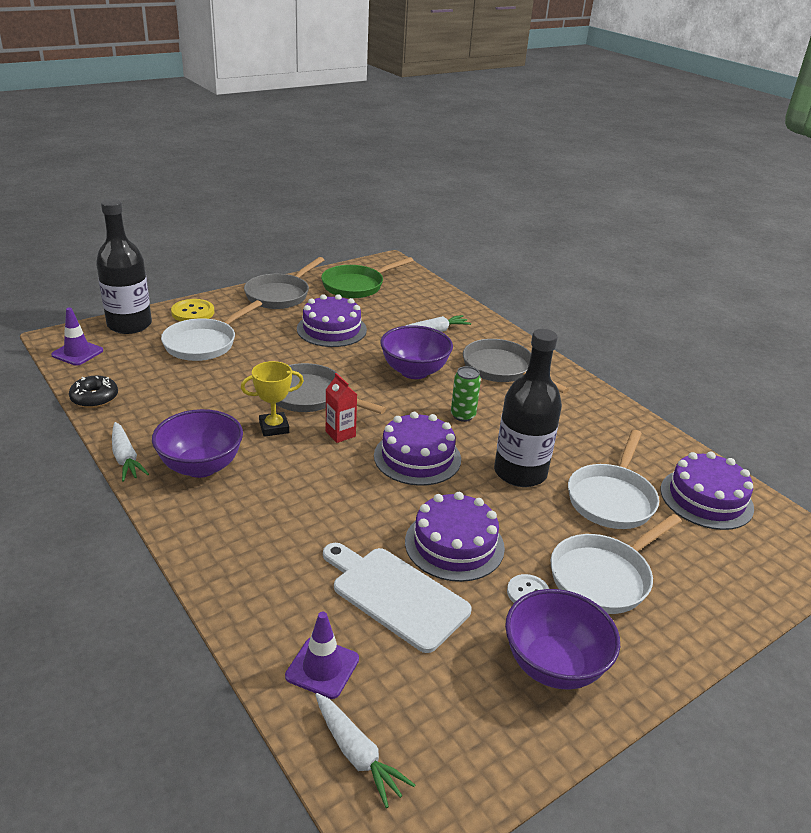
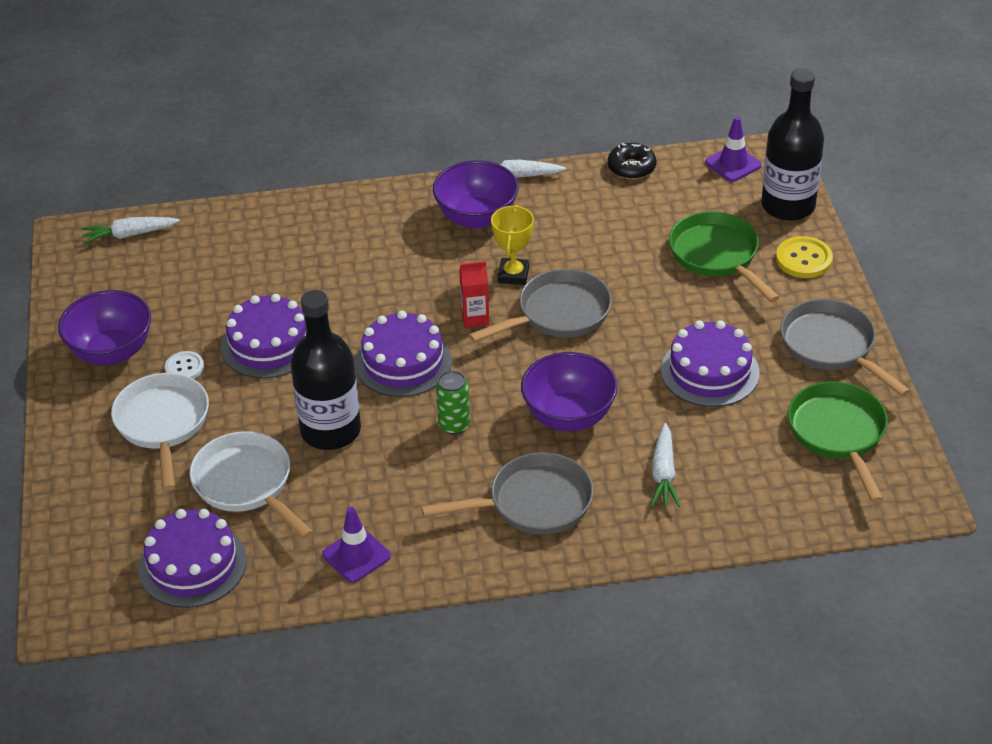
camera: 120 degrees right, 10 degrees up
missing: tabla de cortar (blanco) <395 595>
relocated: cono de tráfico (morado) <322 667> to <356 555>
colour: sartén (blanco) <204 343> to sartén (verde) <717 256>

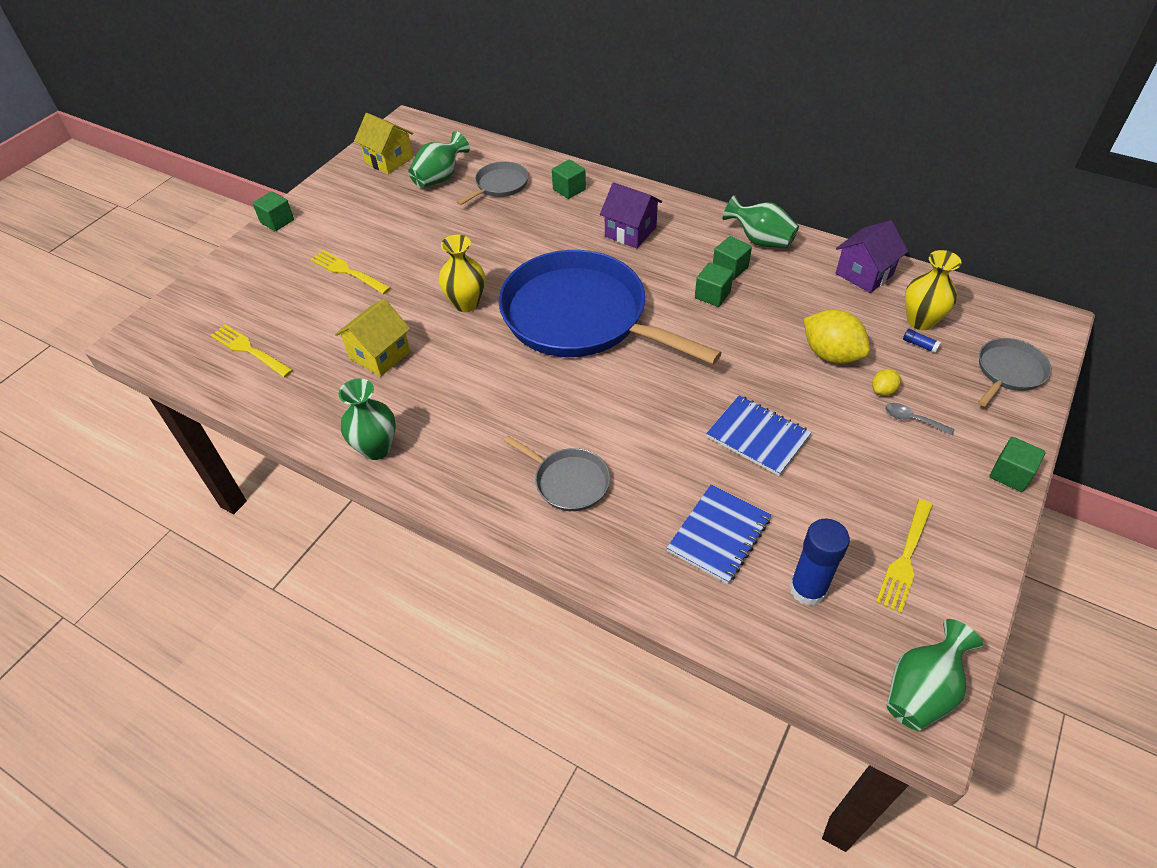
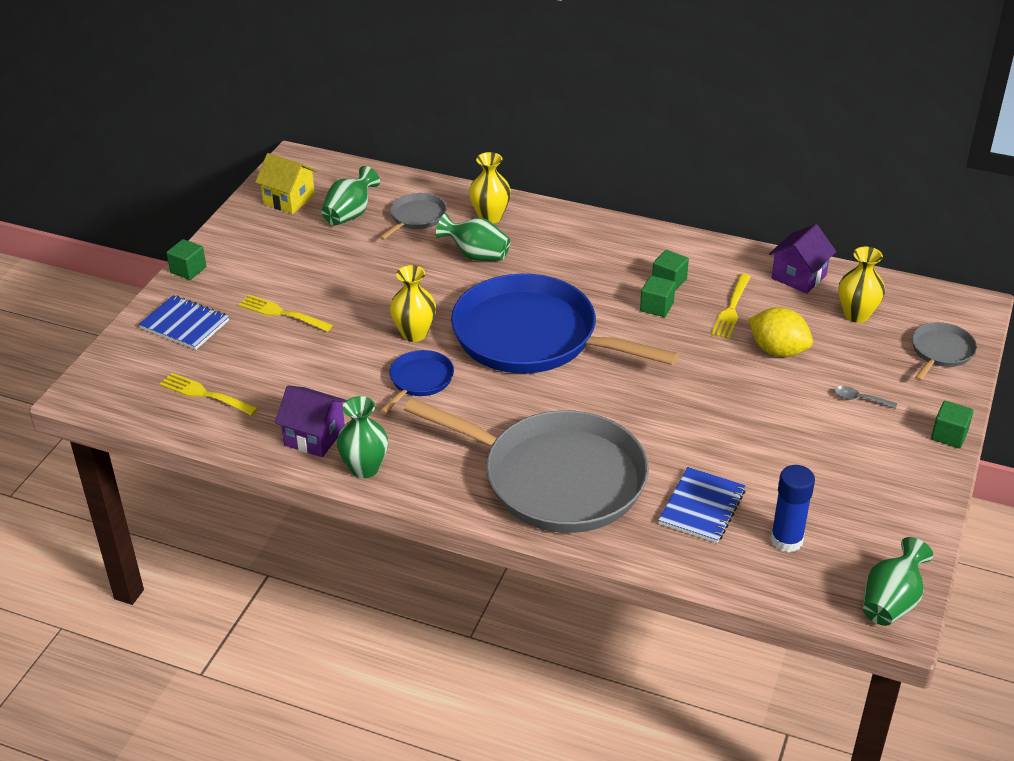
camera: 10 degrees left, 10 degrees down
missing: casa (amarillo) <380 355>; limón (amarillo) <883 390>; barra de pegamento (azul) <919 345>
appeared: sartén (azul) <419 380>
relocated: cuaderno (azul) <757 437> to <184 325>; casa (morado) <630 232> to <314 436>; florero (verde) <760 240> to <476 255>; tenedor (amarillo) <905 557> to <731 308>
exchanged: cubo (verde) <569 189> to florero (amarillo) <490 217>
size: sartén (gris) <568 481> = <556 478> x2.30

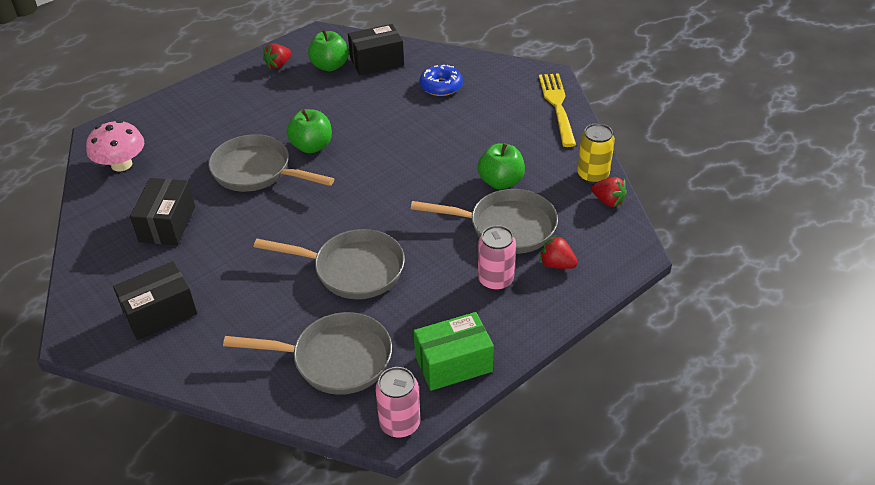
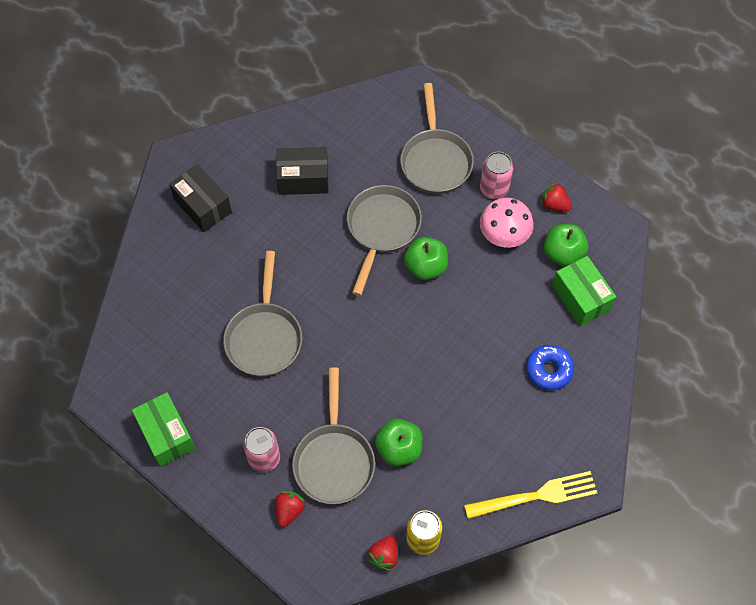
camera: 80 degrees right, 20 degrees up
relocated: sartén (gris) <335 359> to <435 161>; lata (rosa) <400 423> to <494 189>; seta (rosa) <121 164> to <504 234>
colour: caja (negro) <377 61> to caja (verde) <581 298>

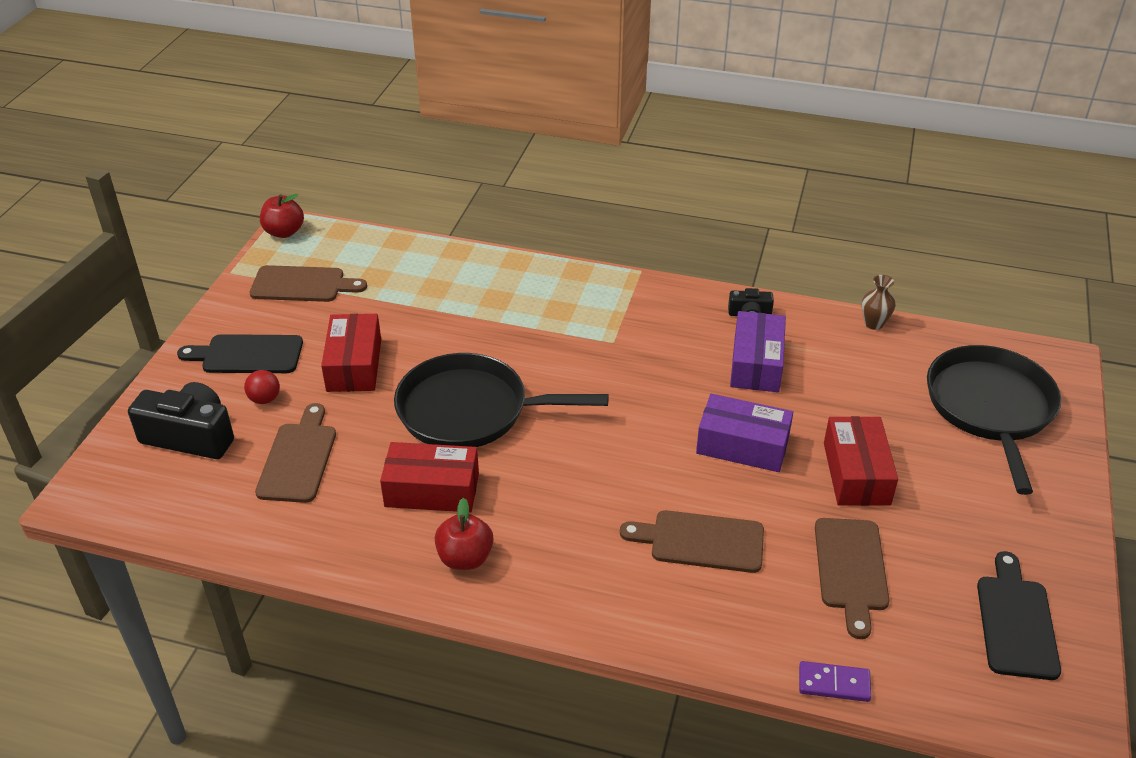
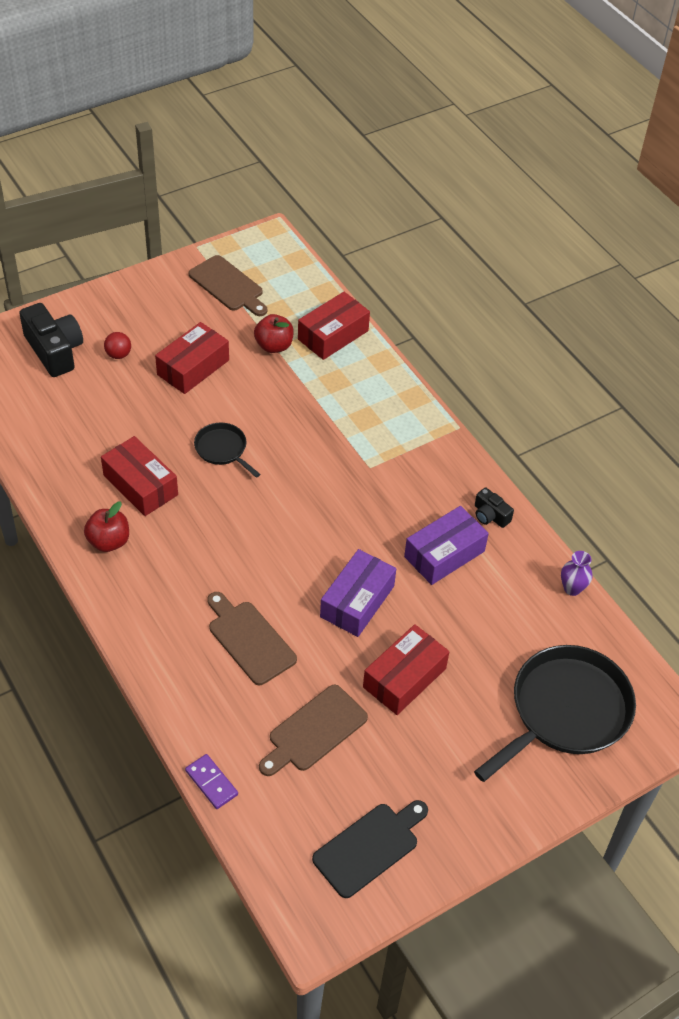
camera: 40 degrees right, 10 degrees up
missing: tabla de cortar (negro) <248 355>; tabla de cortar (marrón) <298 458>
appeared: caja (rojo) <333 335>
relocated: manzana (rojo) <284 232> to <274 346>
colour: florero (marrón) <874 324> to florero (morado) <572 588>
spun: caja (morado) <742 445> = <357 601> 60 degrees clockwise
size: sartén (negro) <469 410> = <222 449> x0.49

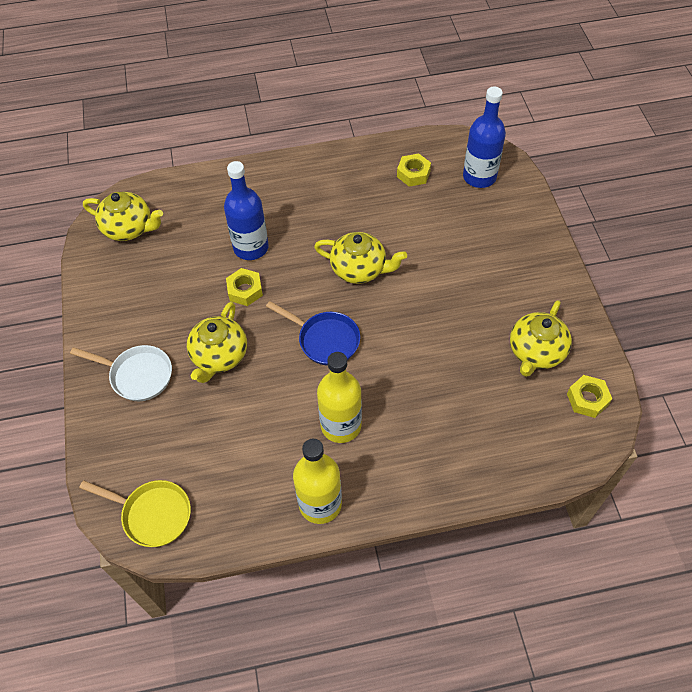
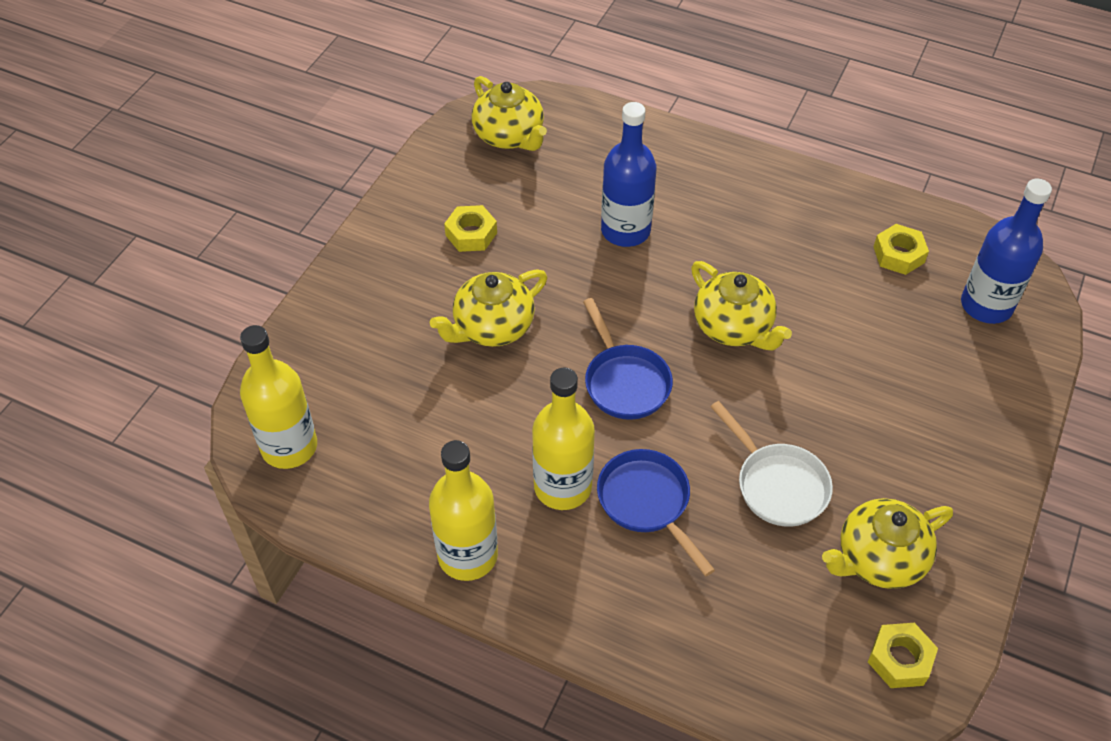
camera: 35 degrees right, 5 degrees down
appeared: sartén (azul) <647 502>
relocated: tuerca (amarillo) <245 290> to <471 234>; sartén (blanco) <138 375> to <777 485>
exchanged: sartén (amarillo) <153 514> to botella (amarillo) <289 447>

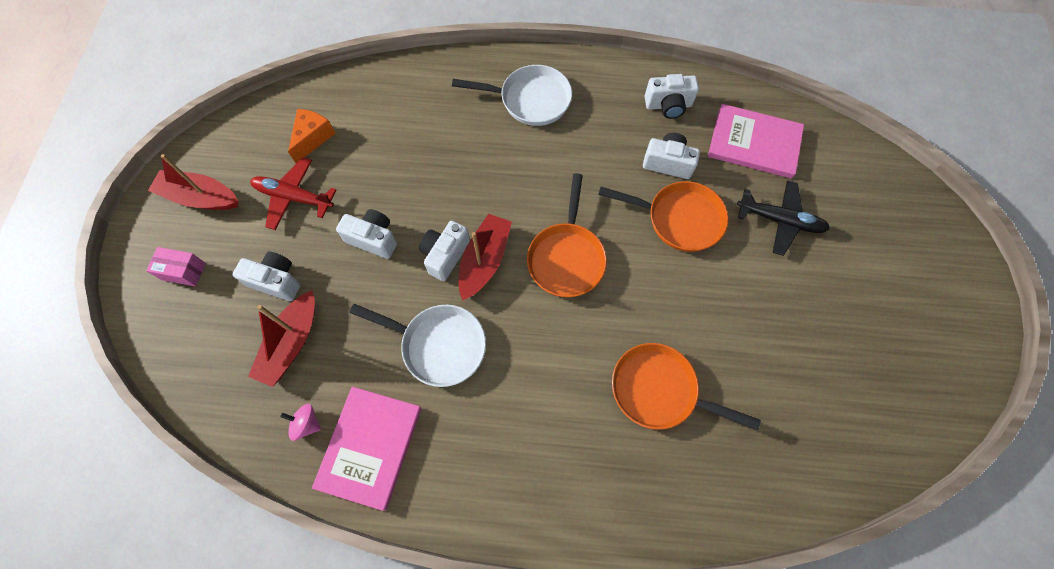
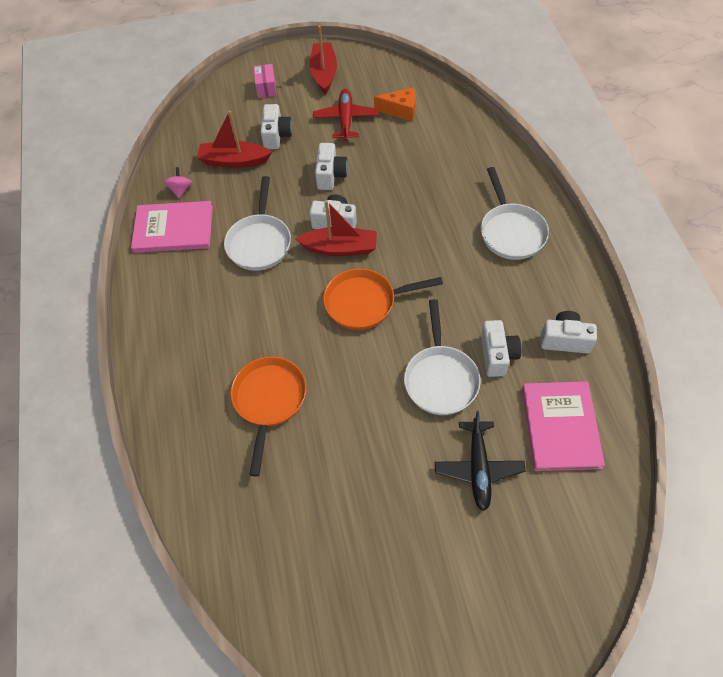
camera: 75 degrees right, 10 degrees down
colour: sartén (naranja) <679 219> to sartén (blanco) <440 378>
spun: cámara (blanco) <668 105> = <565 340> 120 degrees clockwise

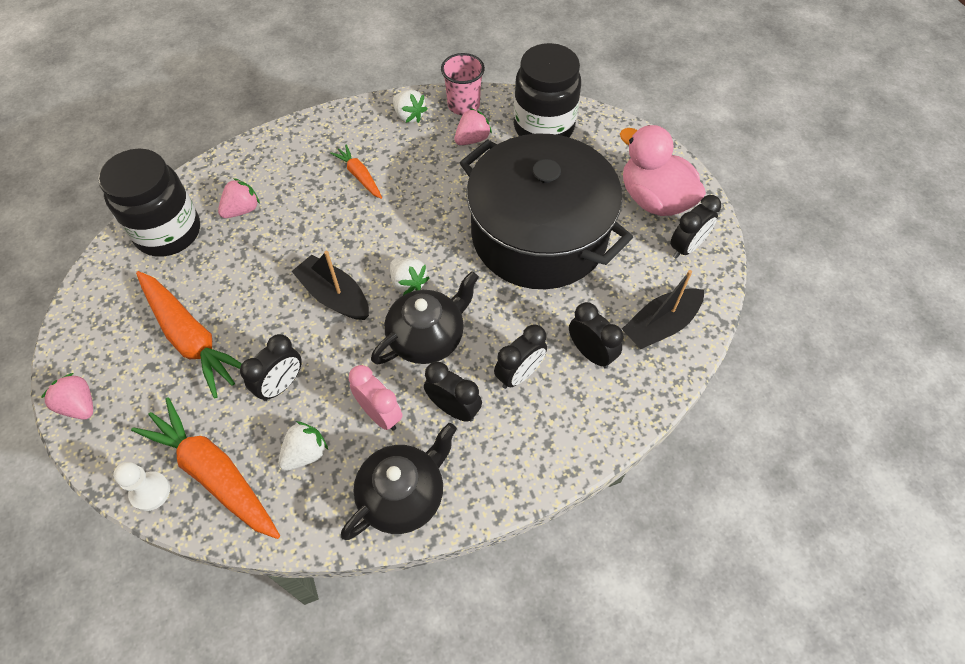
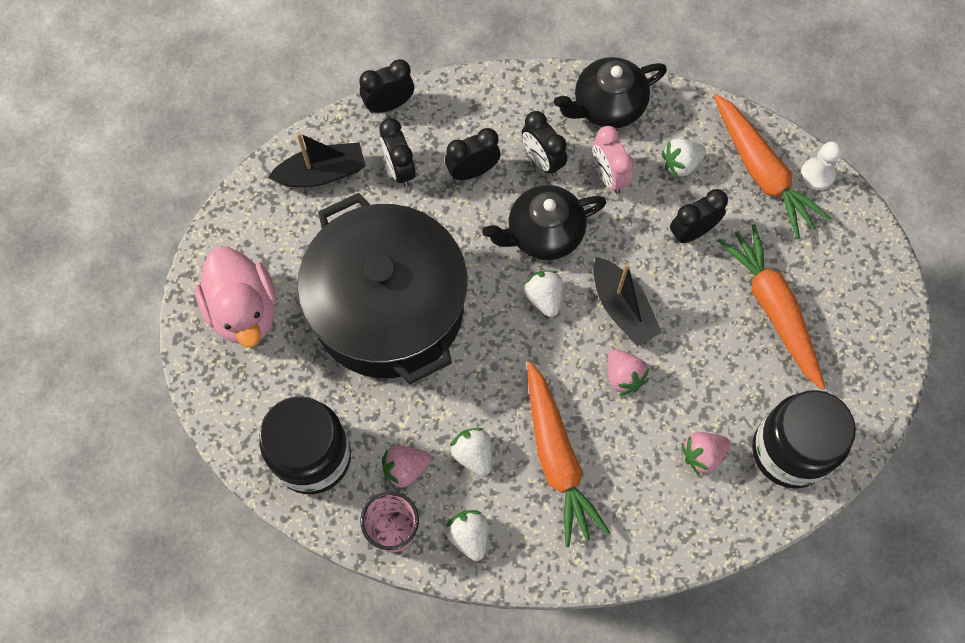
camera: 160 degrees left, 10 degrees up
appeared: fresa (blanco) <473 454>
relocated: despertador (negro) <686 247> to <389 104>; fresa (rosa) <79 405> to <623 376>
size: zanahoria (naranja) <359 176> = <557 458> x1.90

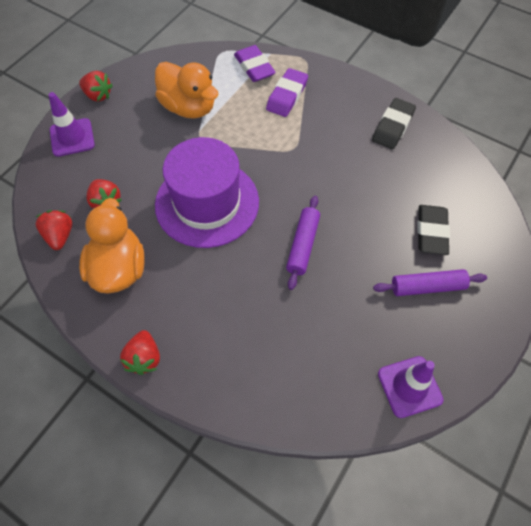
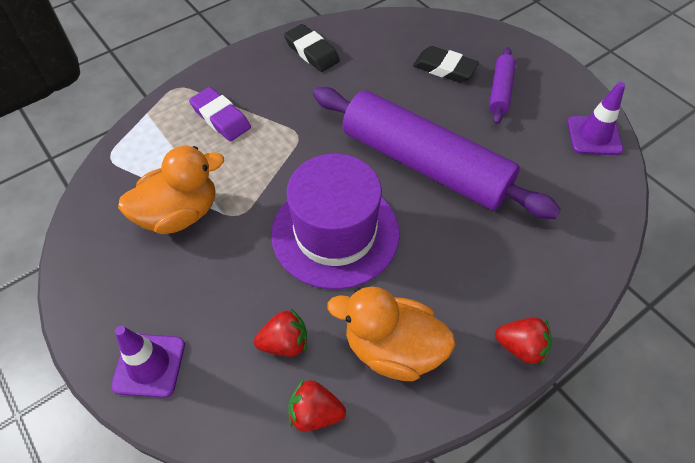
camera: 70 degrees left, 5 degrees down
missing: fresa (rojo) <98 95>; goma de borrar (morado) <254 67>
size: rodillo (morado) <303 245> = <424 164> x2.29

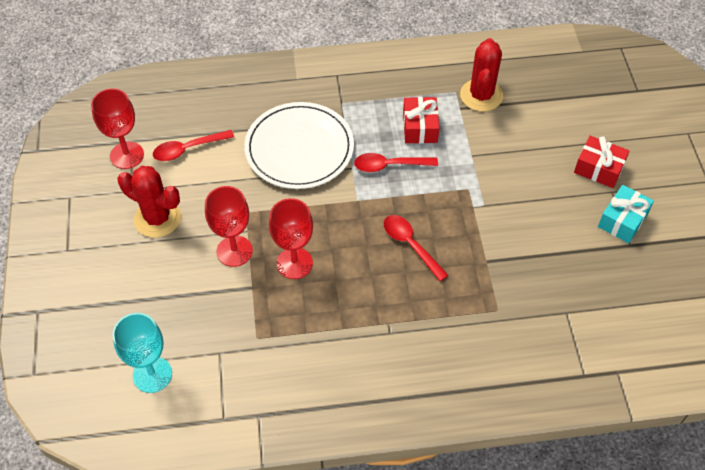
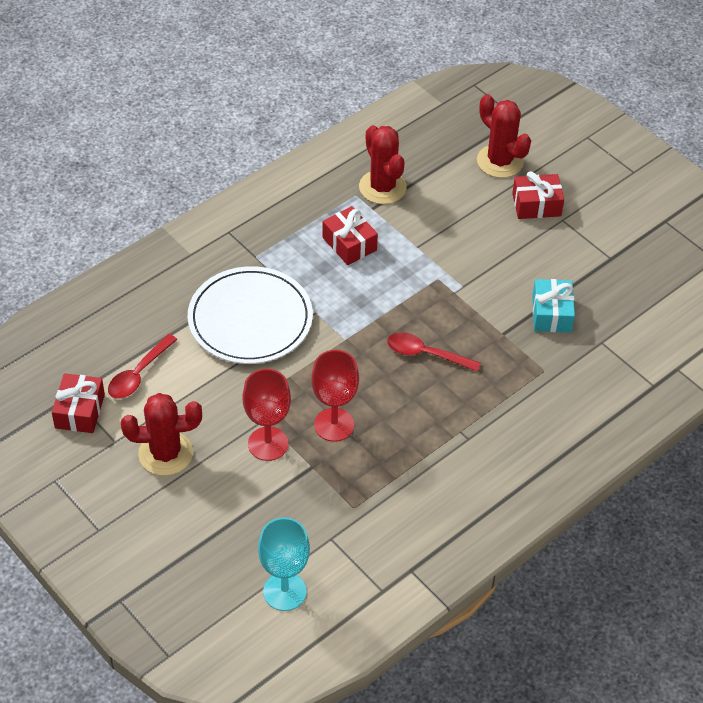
camera: 35 degrees left, 5 degrees down
missing: cuchara (rojo) <389 165>
appeared: cactus (rojo) <500 161>
relocated: regalo (turquesa) <622 220> to <551 314>
exchanged: copa (rojo) <127 155> to regalo (rojo) <80 411>

